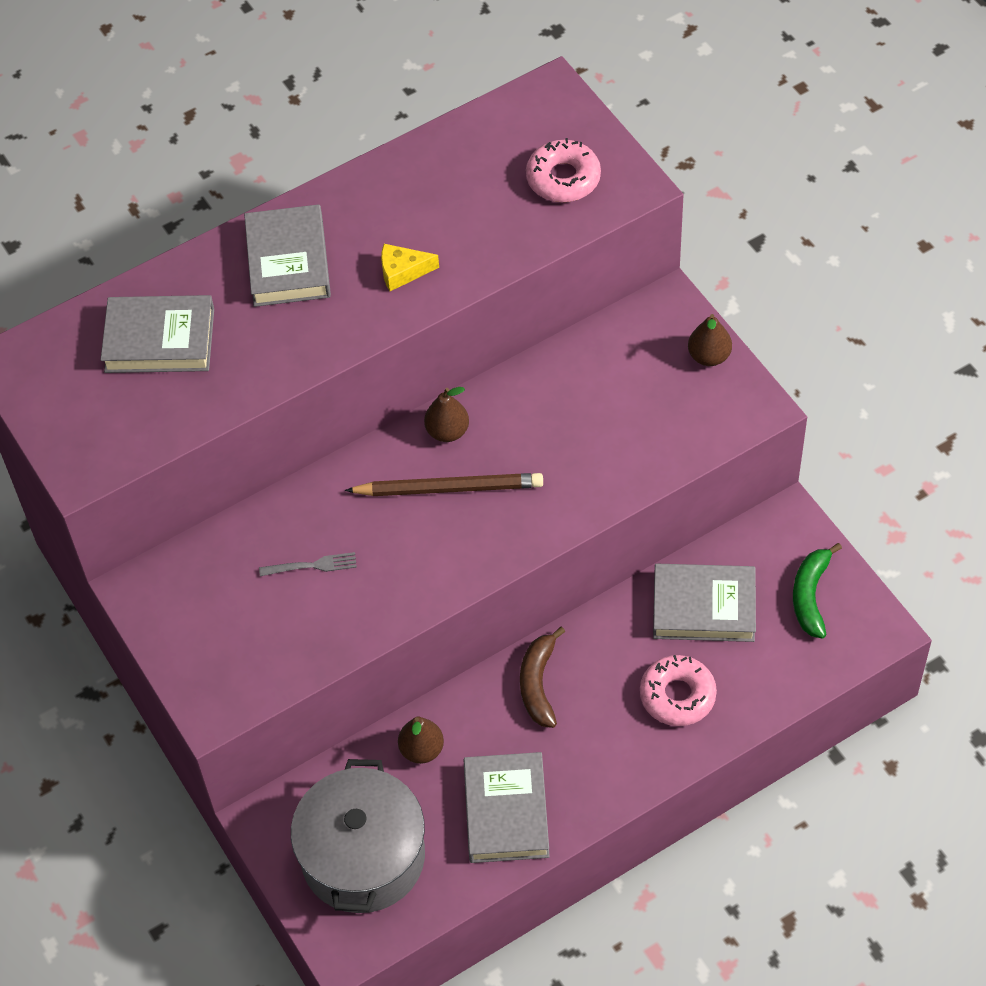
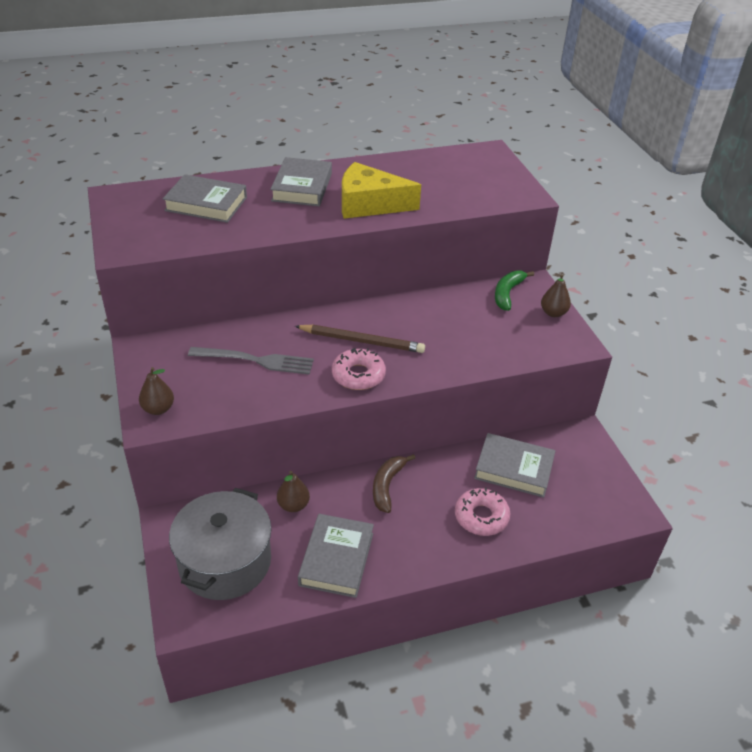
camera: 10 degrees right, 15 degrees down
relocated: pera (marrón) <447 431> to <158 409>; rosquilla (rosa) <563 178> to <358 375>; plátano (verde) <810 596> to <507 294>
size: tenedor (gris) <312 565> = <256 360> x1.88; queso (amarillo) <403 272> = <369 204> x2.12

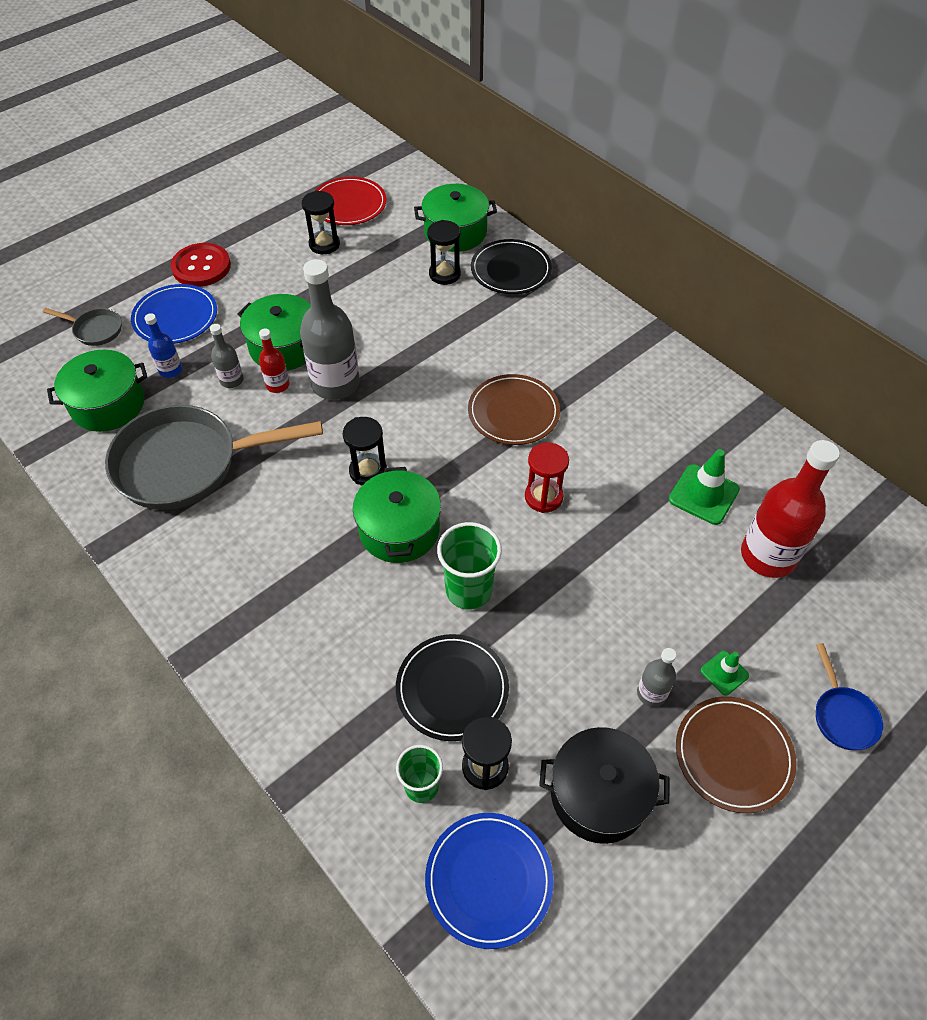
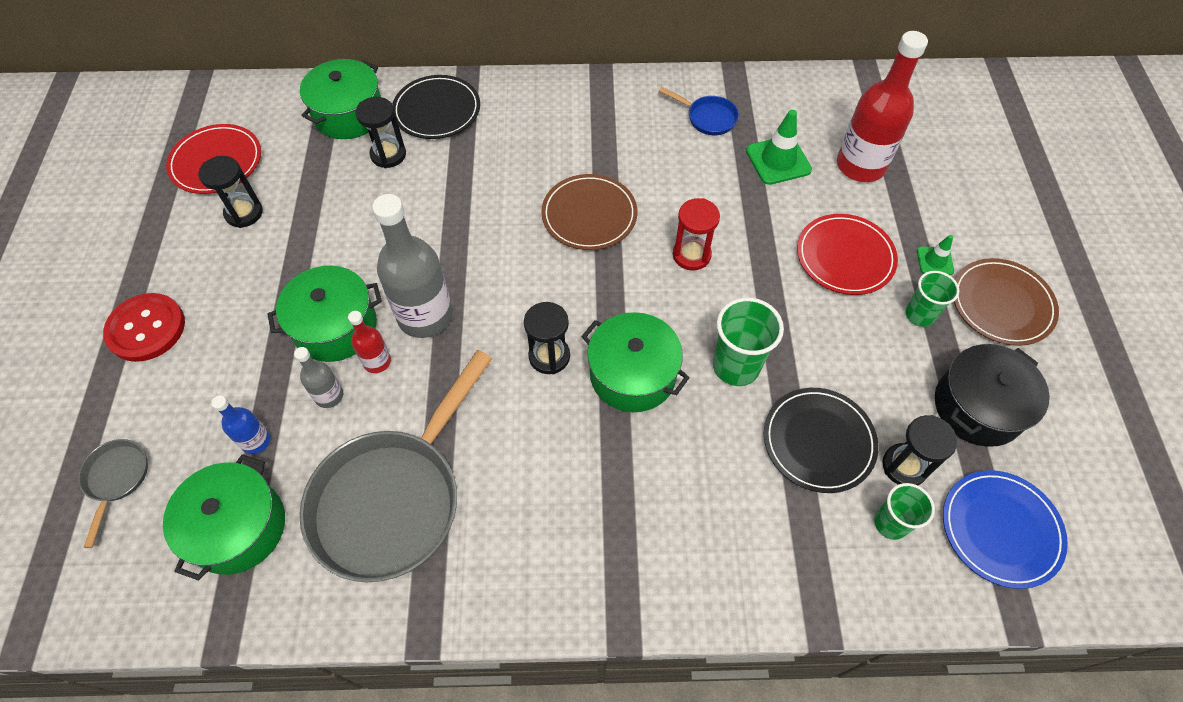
camera: 50 degrees left, 5 degrees up
missing: plato (azul) <175 317>
appeared: plato (rojo) <845 257>
relocated: sartén (azul) <842 715> to <708 118>
exchanged: botella (gris) <651 693> to vaso (verde) <919 315>
spun: sartén (gris) <95 330> = <116 479> 60 degrees counterclockwise

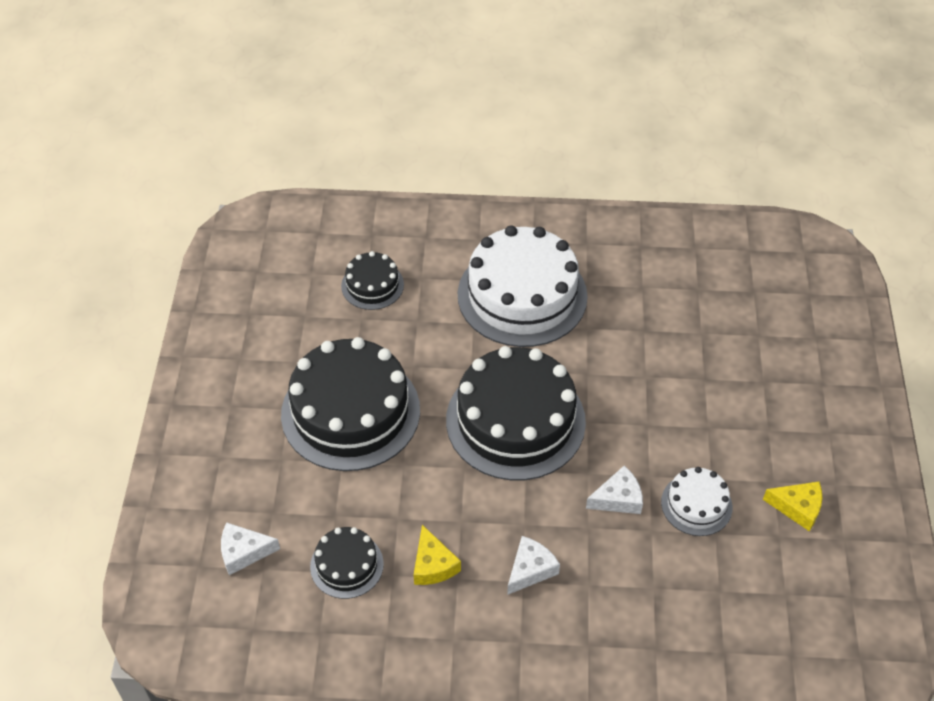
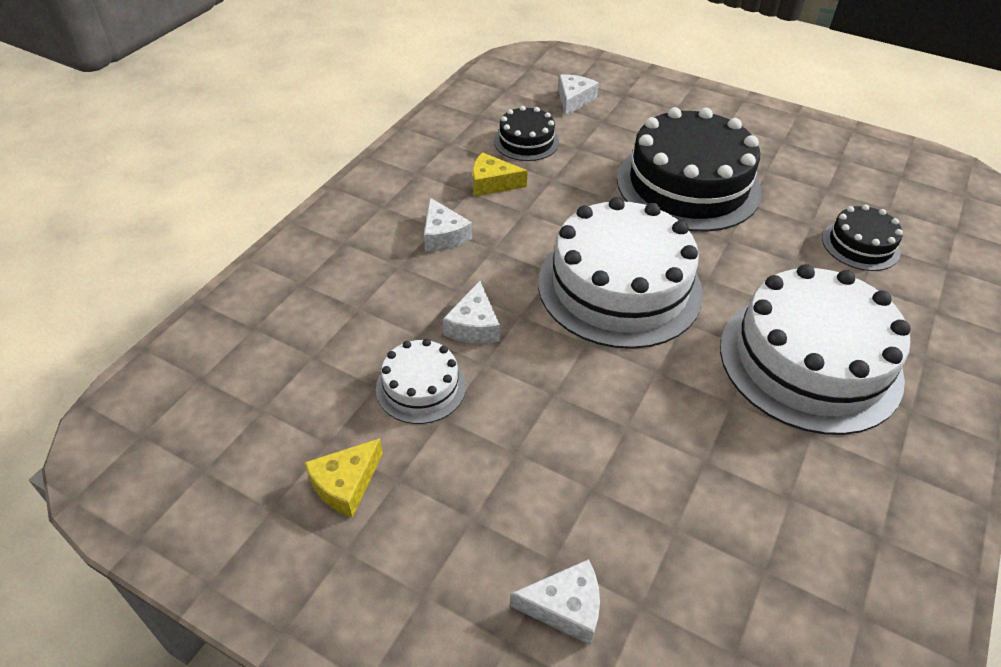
camera: 115 degrees right, 5 degrees down
appeared: queso (blanco) <565 607>
colour: tarta (negro) <515 420> to tarta (blanco) <619 287>

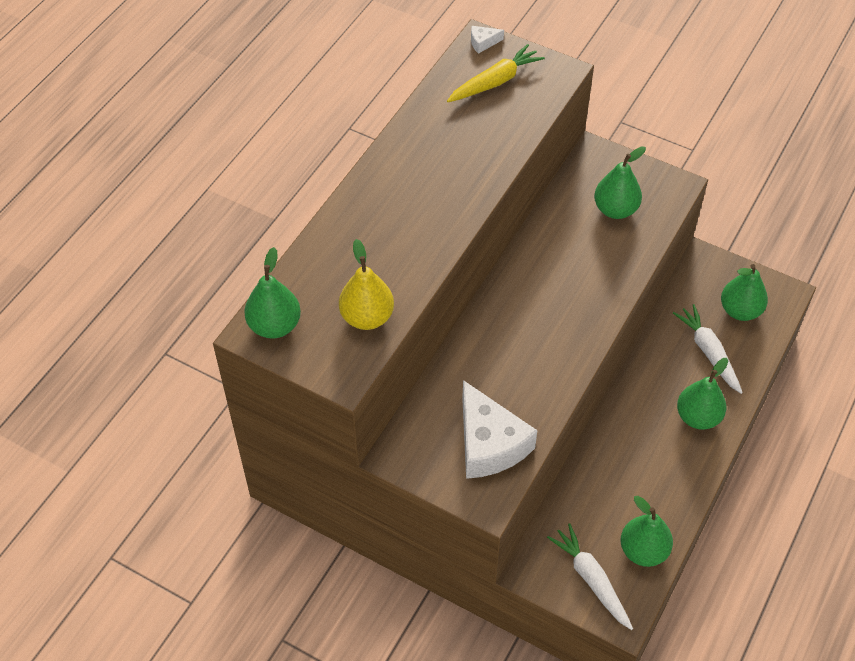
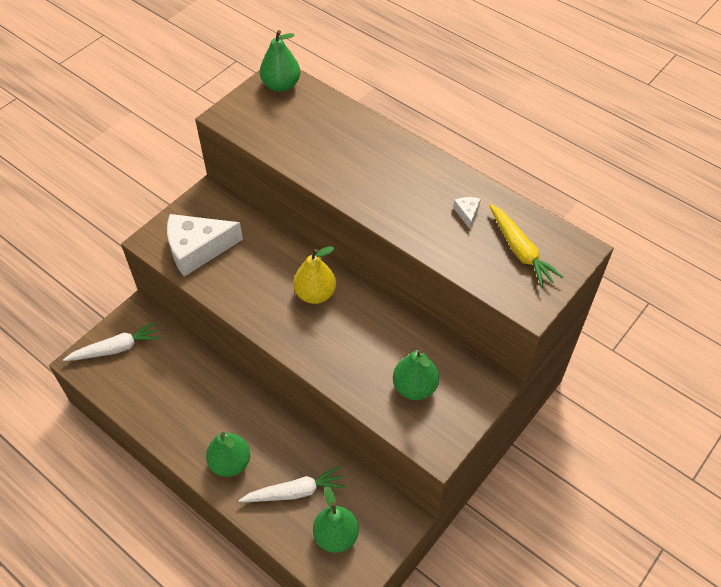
camera: 100 degrees right, 0 degrees up
missing: pera (verde) <643 550>
relocated: pera (amarillo) <367 317> to <315 294>; queso (blanco) <483 43> to <467 213>

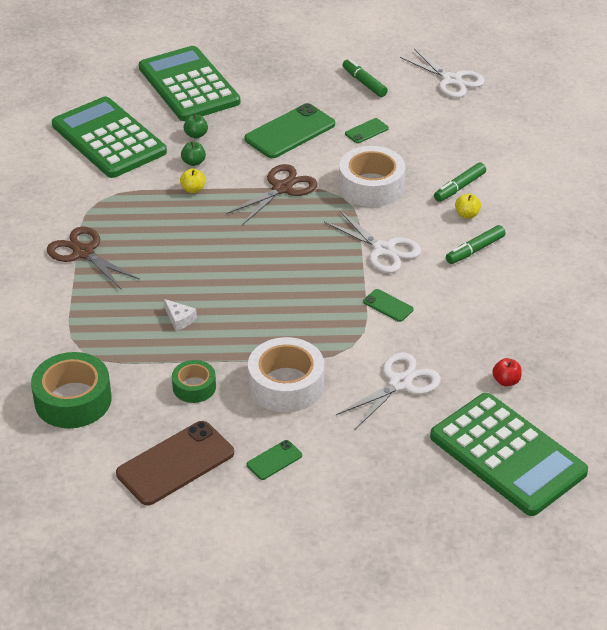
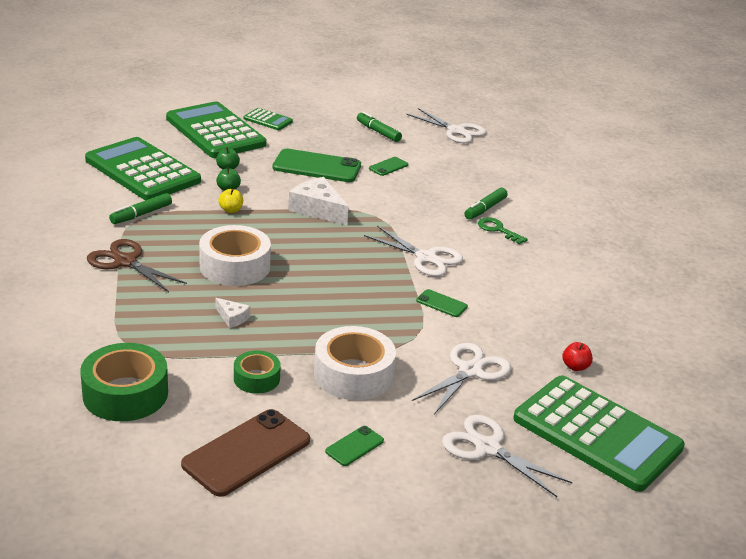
camera: 10 degrees left, 10 degrees down
appeared: calculadora (verde) <268 120>; tijeras (blanco) <487 448>
relocated: rotulador (verde) <475 250> to <141 214>; cinta adhesiva (blanco) <371 186> to <235 266>
exchanged: tijeras (marrón) <282 188> to queso (blanco) <318 209>; manzana (amarillo) <467 214> to llave (verde) <498 230>
spun: móvil (verde) <290 132> = <317 166> 60 degrees clockwise

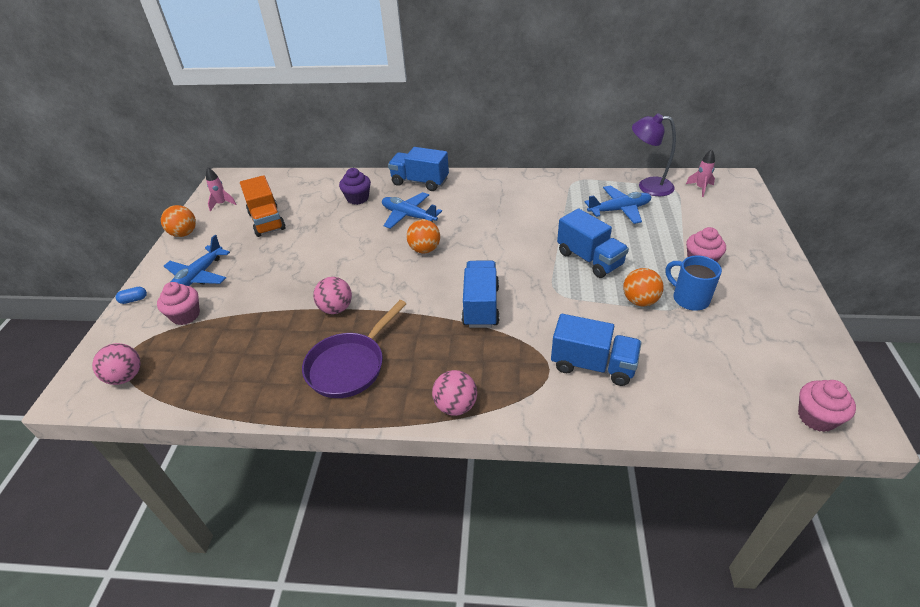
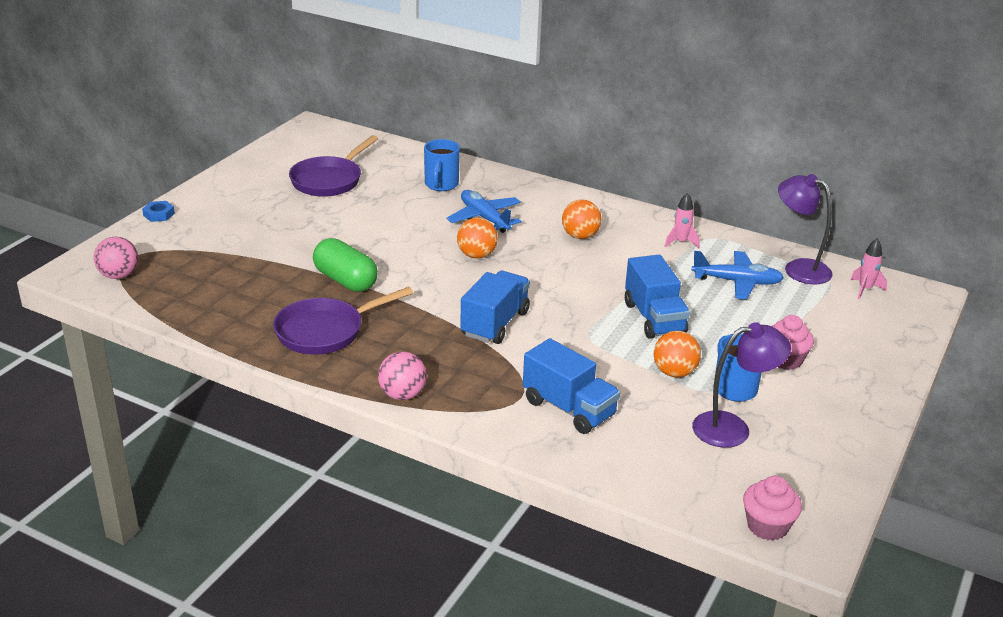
camera: 20 degrees right, 10 degrees down
missing: magdalena (rosa) <186 315>; avión (azul) <198 277>; camión (azul) <420 182>
appeared: lámpara (morado) <732 428>
relocated: pelota (naranja) <184 233> to <580 236>; cohete (rosa) <222 204> to <680 242>
exchanged: cápsula (azul) <134 300> to tuerca (azul) <159 214>; camión (naranja) <267 221> to sartén (morado) <329 180>; pelota (rosa) <336 308> to cápsula (verde) <345 280>; magdalena (morado) <357 198> to taza (azul) <441 185>

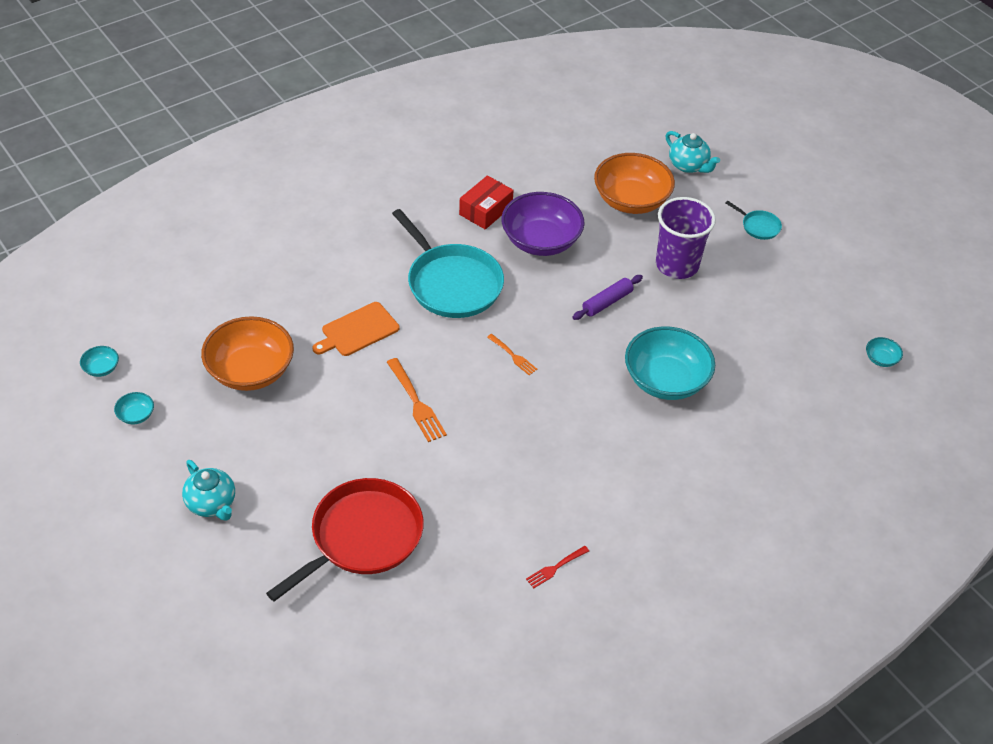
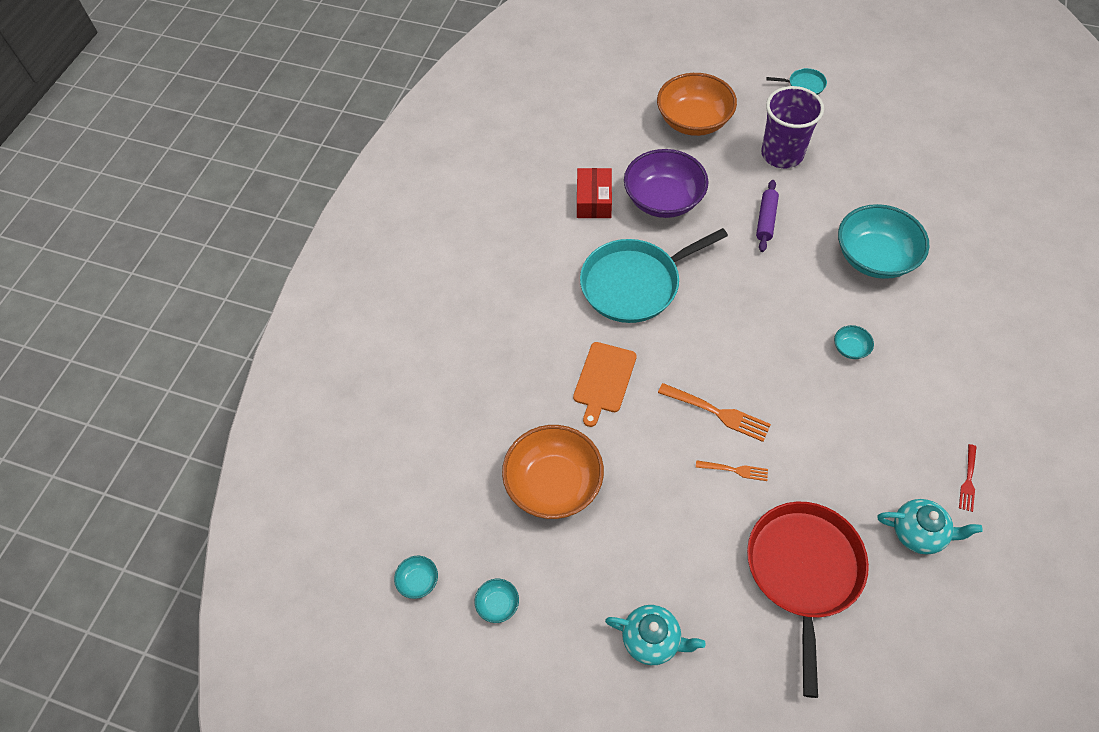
camera: 30 degrees left, 10 degrees up
relocated: tenedor (naranja) <512 355> to <734 470>; cuenco (turquesa) <881 359> to <850 348>; tetera (turquesa) <688 165> to <918 533>
spun: sartén (turquesa) <452 283> = <634 284> 135 degrees clockwise

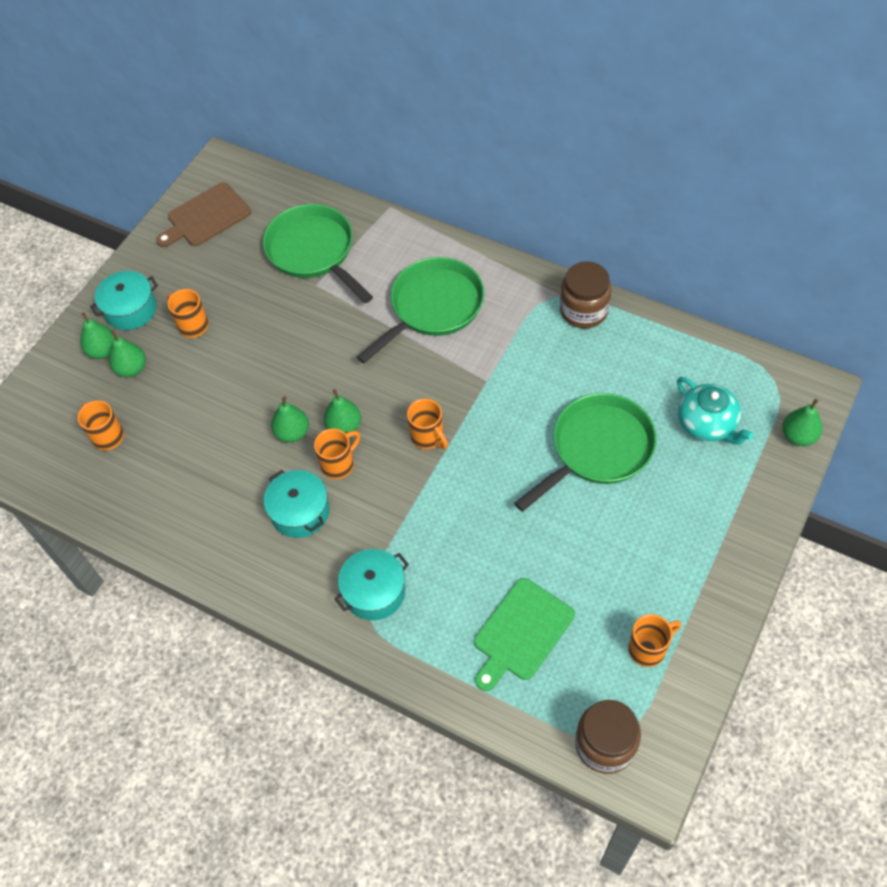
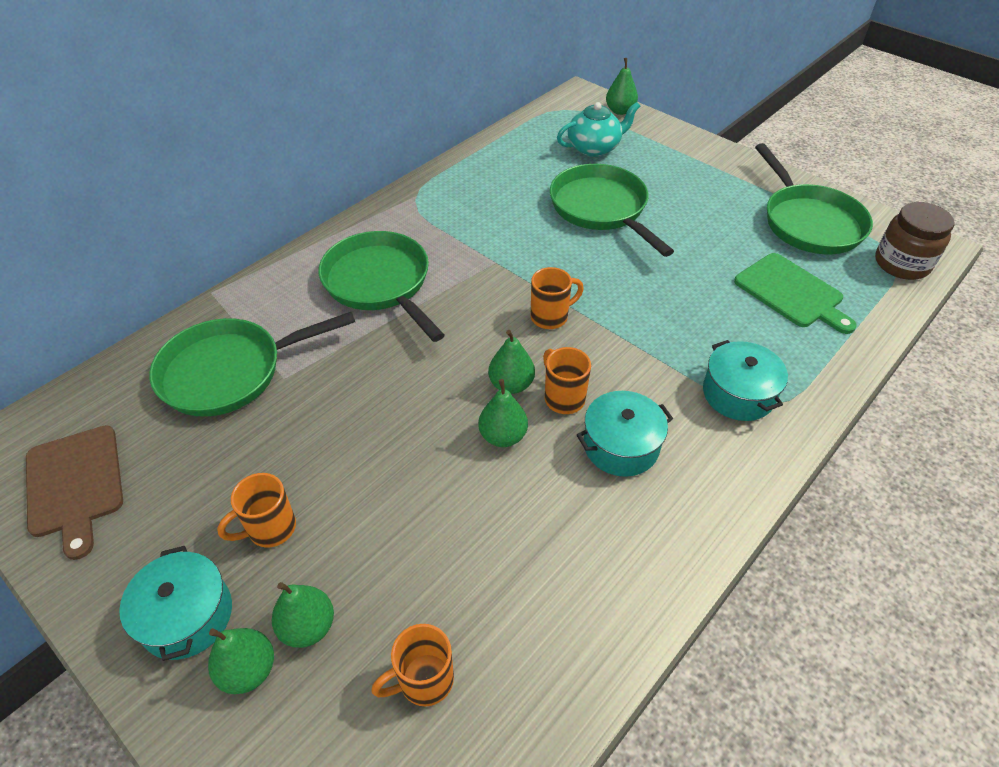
camera: 80 degrees left, 10 degrees down
missing: tarro (marrón) <583 311>
exchanged: taza (naranja) <648 649> to sartén (verde) <809 222>

